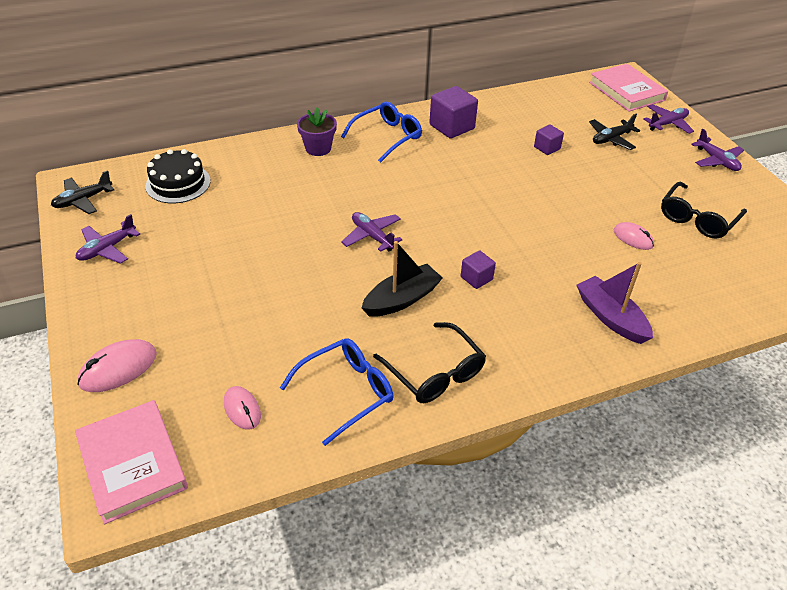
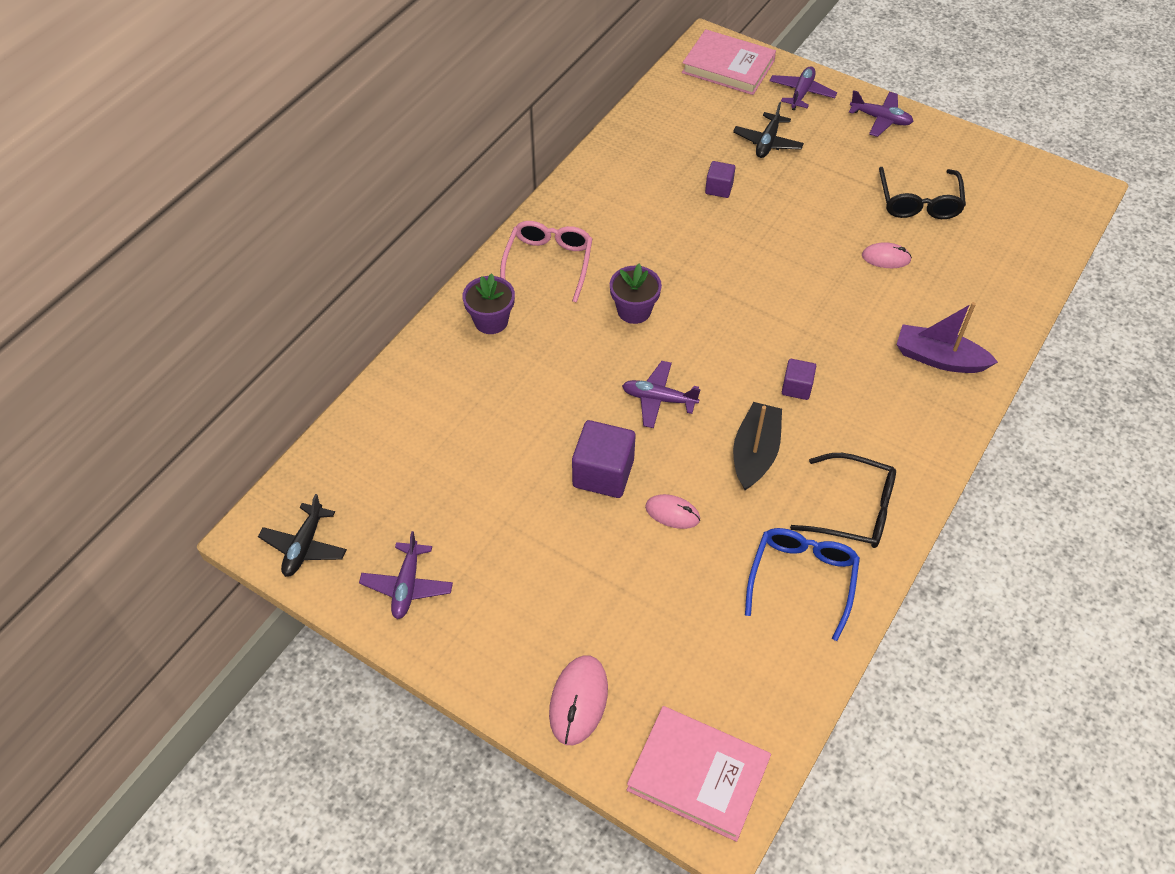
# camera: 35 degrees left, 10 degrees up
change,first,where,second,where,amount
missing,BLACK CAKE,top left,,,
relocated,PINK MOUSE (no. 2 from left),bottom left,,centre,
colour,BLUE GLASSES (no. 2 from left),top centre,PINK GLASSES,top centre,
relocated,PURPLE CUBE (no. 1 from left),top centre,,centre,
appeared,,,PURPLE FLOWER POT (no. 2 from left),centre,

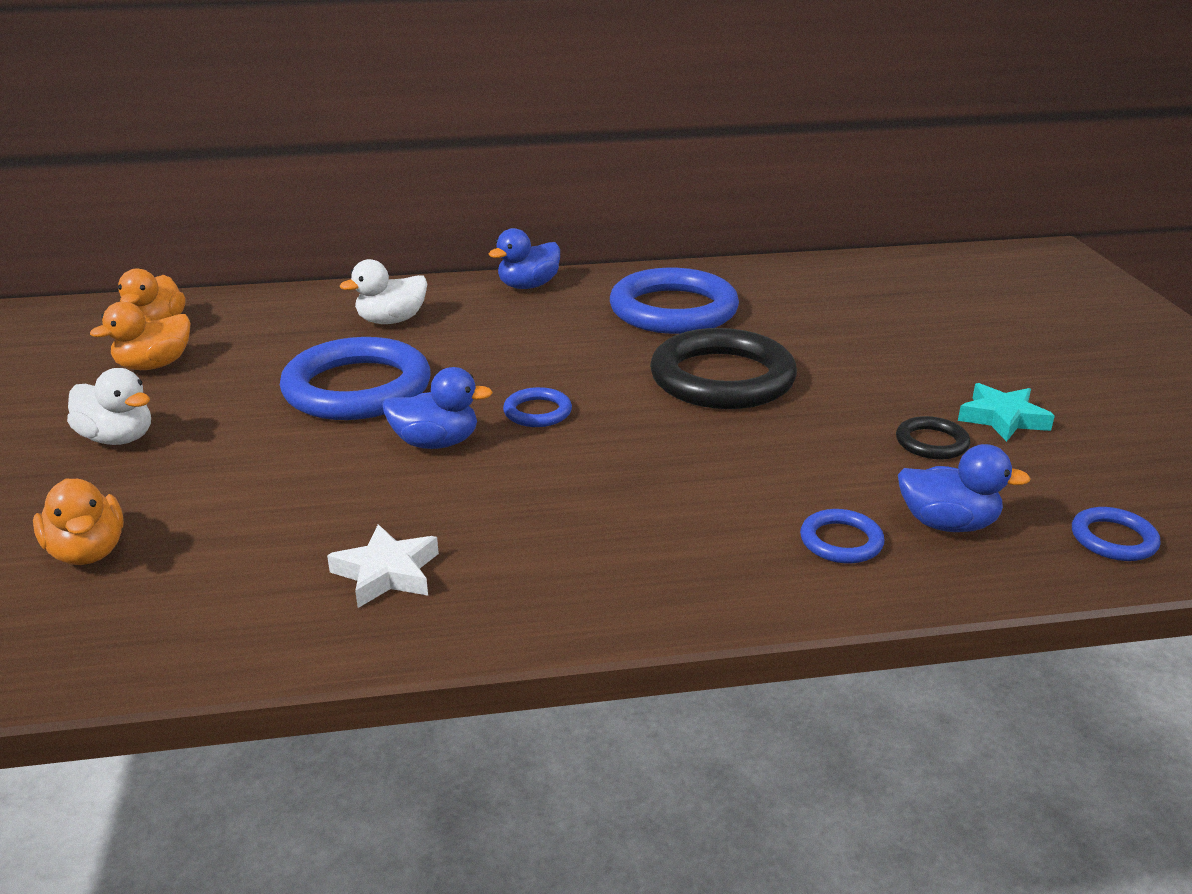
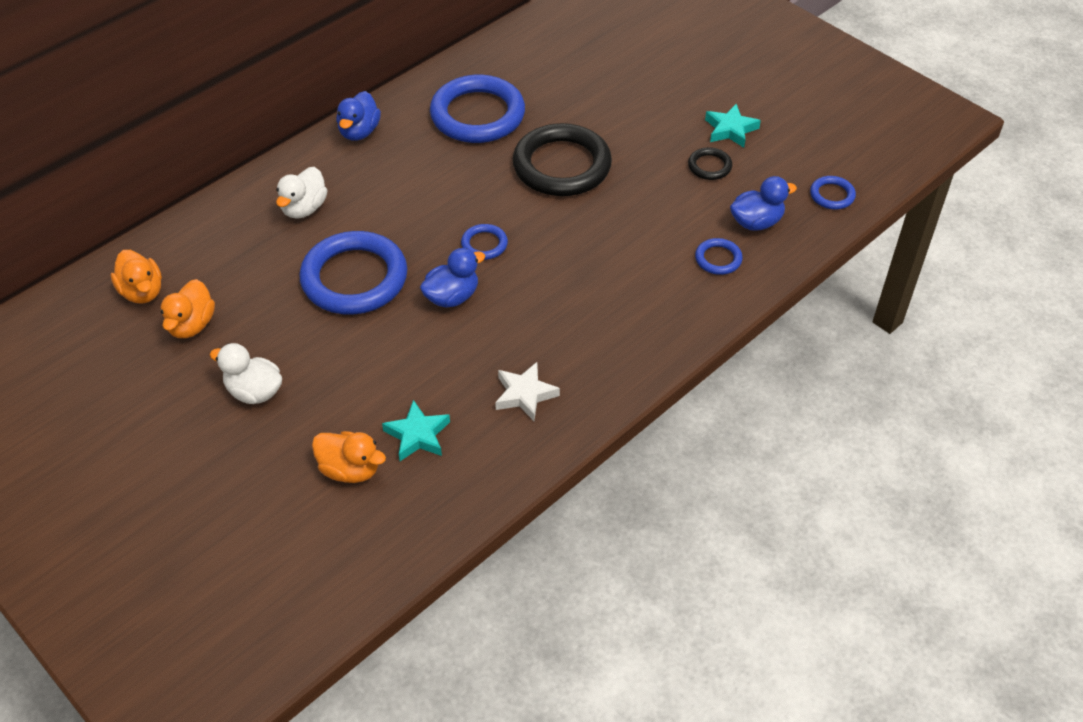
# camera: 35 degrees left, 20 degrees up
change,first,where,second,where,amount
spun,WHITE DUCK (no. 1 from left),middle left,,middle left,150 degrees counterclockwise
appeared,,,TURQUOISE STAR (no. 1 from left),centre,

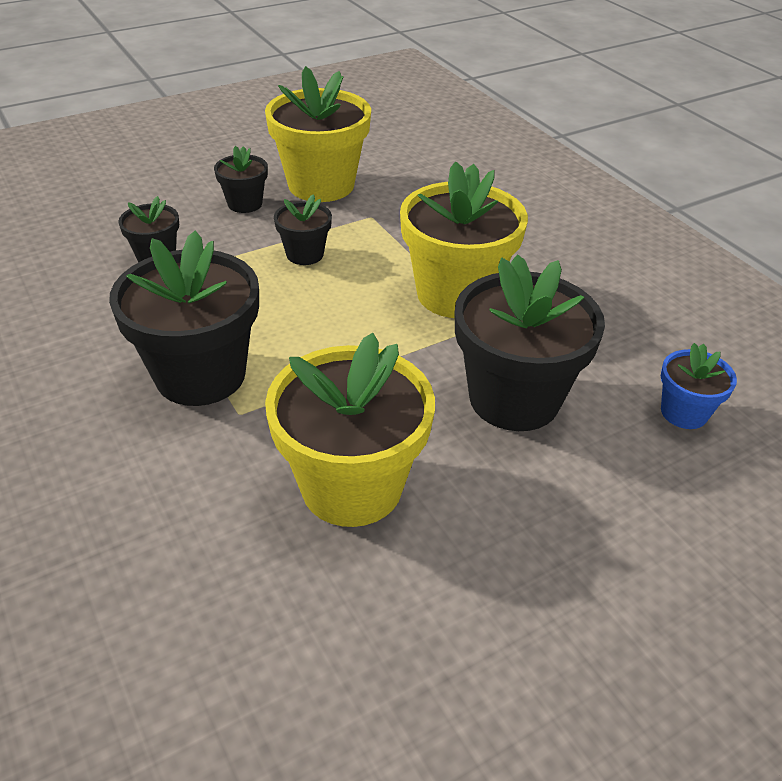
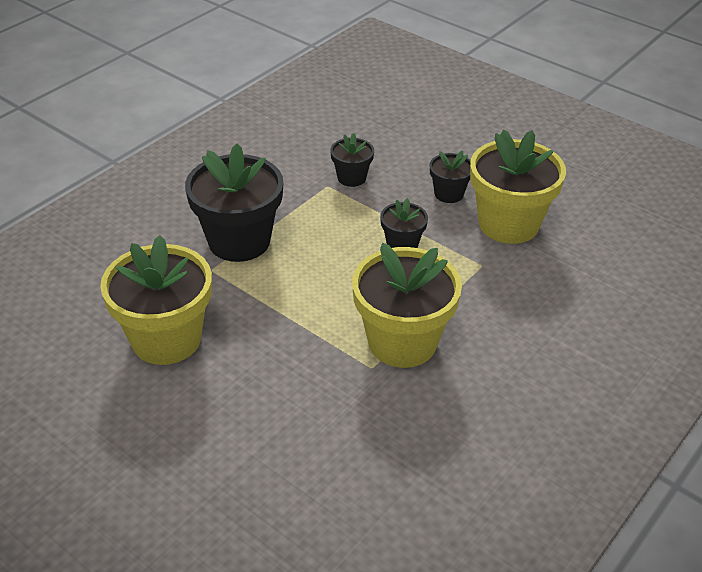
# camera: 70 degrees right, 0 degrees up
change,first,where,second,where,amount
missing,BLACK FLOWER POT (no. 5 from left),middle right,,,
missing,BLUE FLOWER POT,middle right,,,

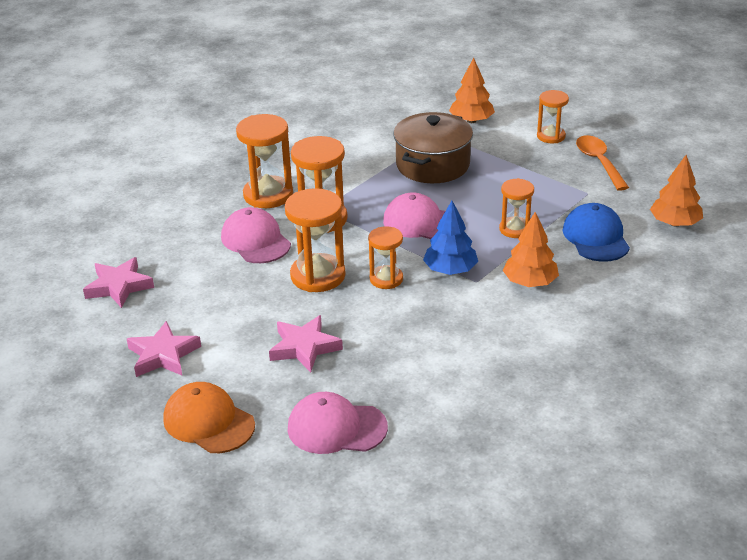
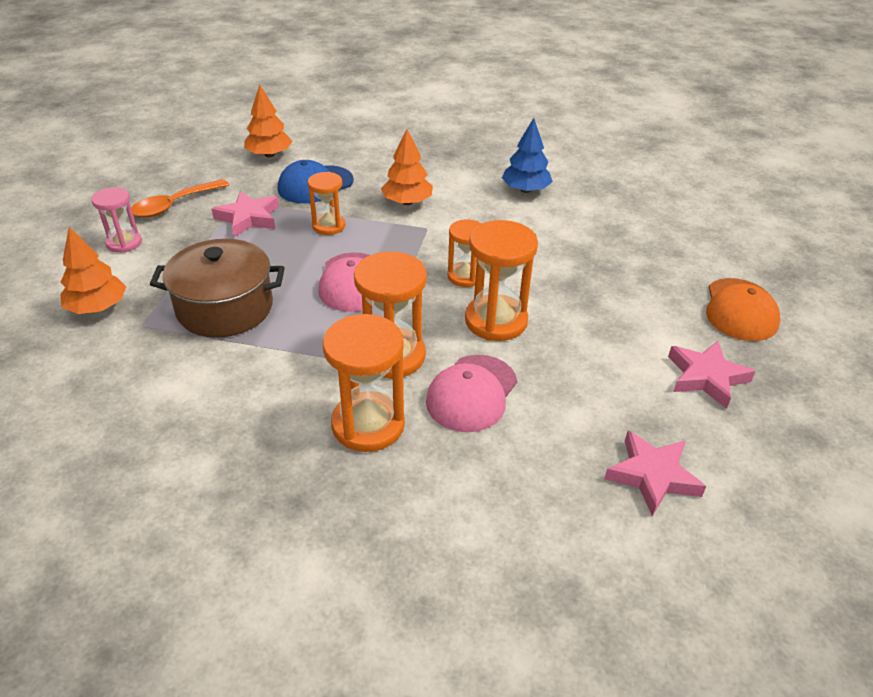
# camera: 120 degrees left, 5 degrees up
change,first,where,second,where,amount
relocated,PINK STAR (no. 3 from left in the first image),centre,PINK STAR (no. 1 from left),top left,
missing,PINK CAP (no. 2 from left),bottom centre,,,
relocated,BLUE TREE,centre,,top centre,
colour,ORANGE HOURGLASS (no. 6 from left),top right,PINK HOURGLASS,top left,

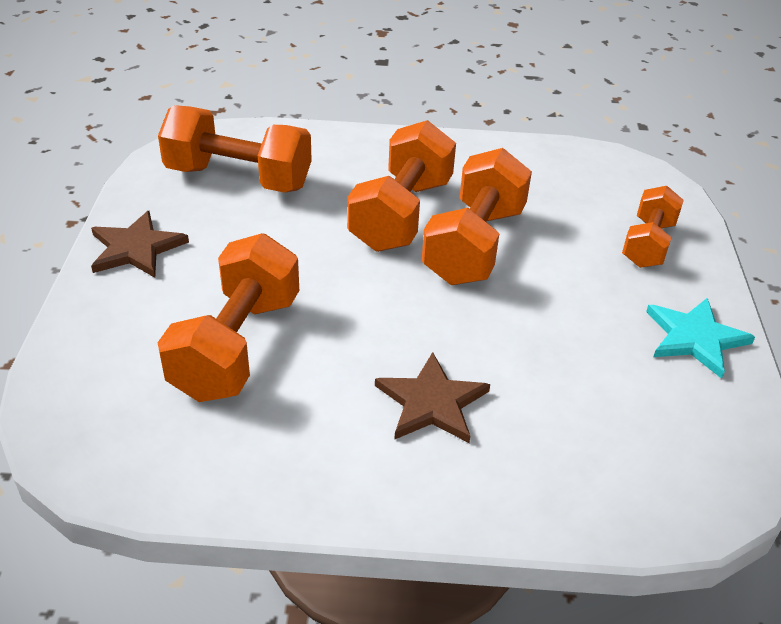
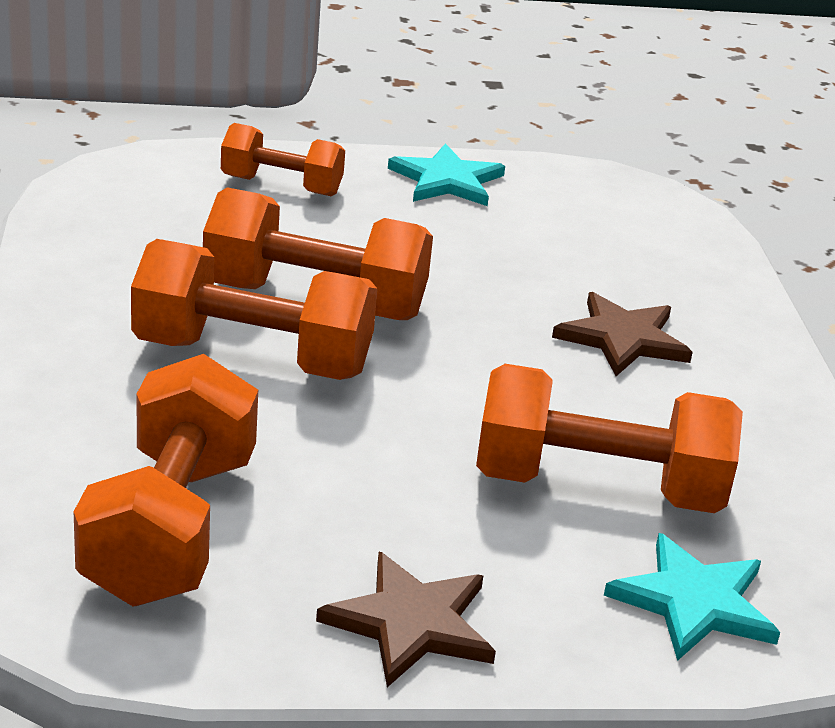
# camera: 100 degrees left, 10 degrees down
change,first,where,second,where,amount
appeared,,,TURQUOISE STAR (no. 2 from left),bottom right,

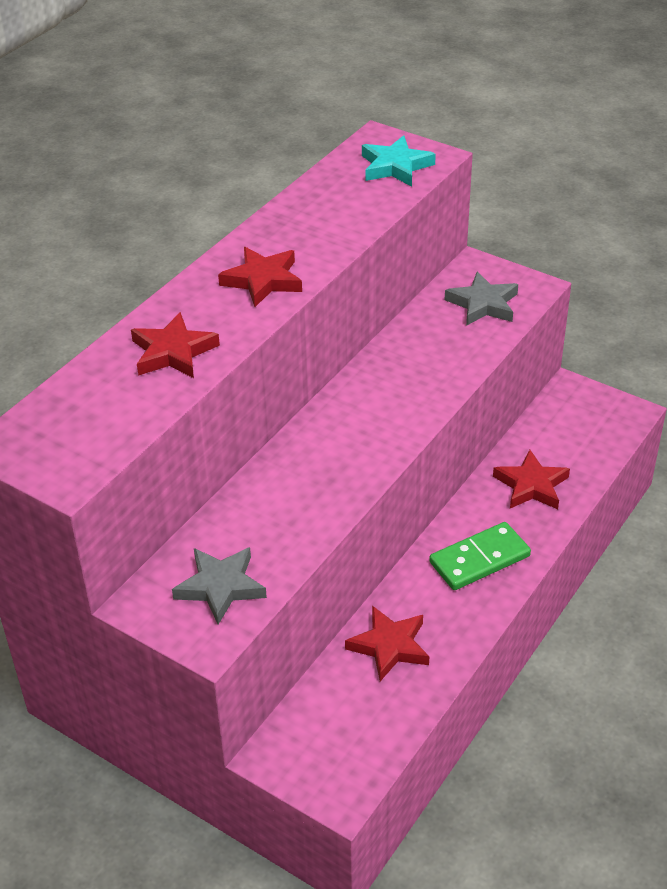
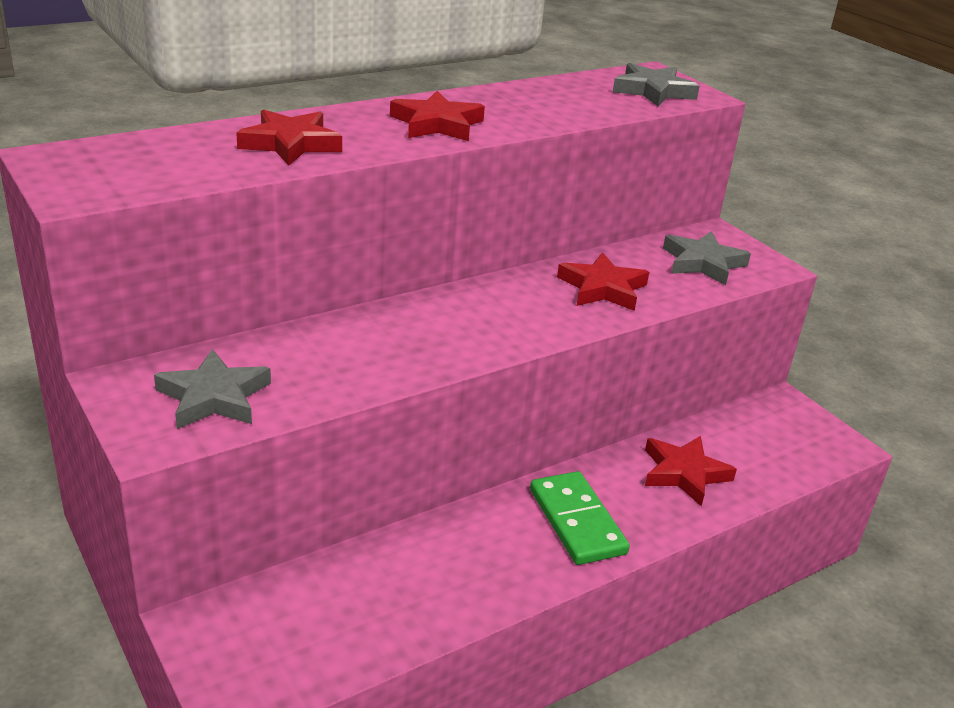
# camera: 20 degrees right, 10 degrees down
change,first,where,second,where,amount
relocated,RED STAR (no. 3 from left),bottom centre,,centre,
colour,TURQUOISE STAR,top centre,GREY STAR (no. 2 from left),top right,
spun,GREEN DOMINO,middle right,,bottom centre,75 degrees clockwise

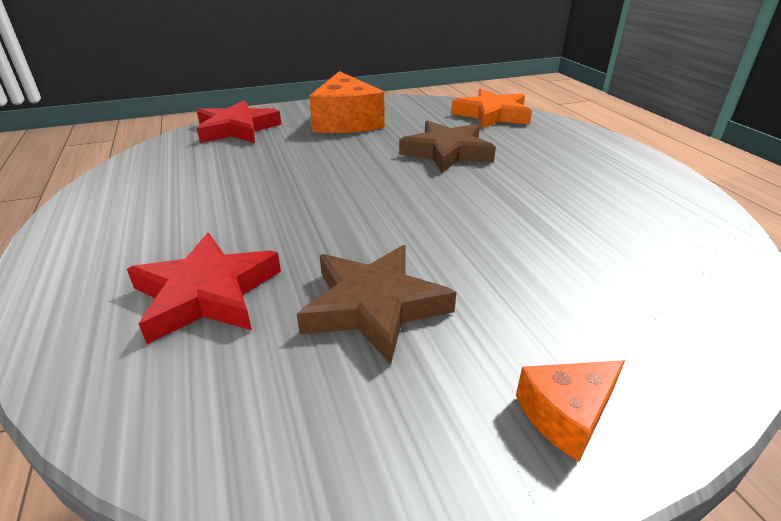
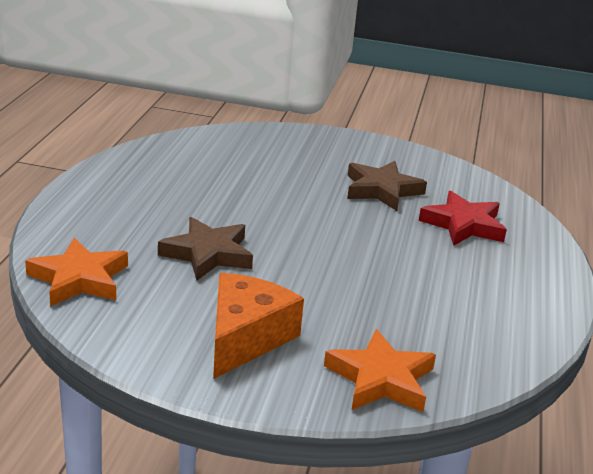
# camera: 150 degrees left, 5 degrees down
change,first,where,second,where,amount
colour,RED STAR (no. 2 from left),top left,ORANGE STAR (no. 2 from left),bottom centre,
missing,ORANGE CHEESE (no. 2 from left),bottom right,,,

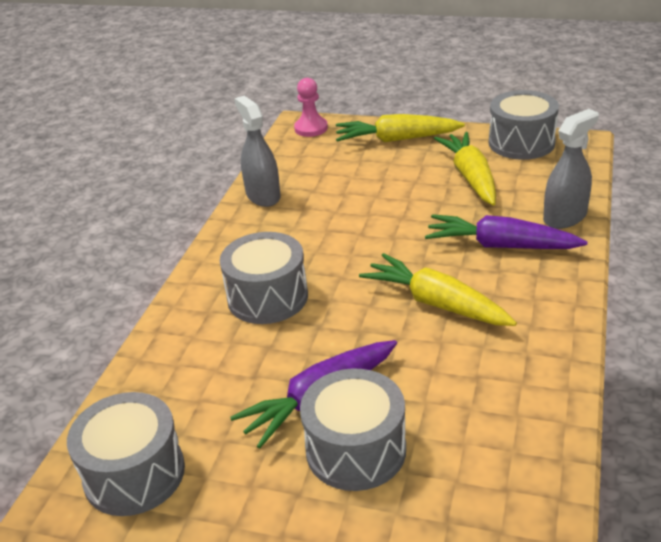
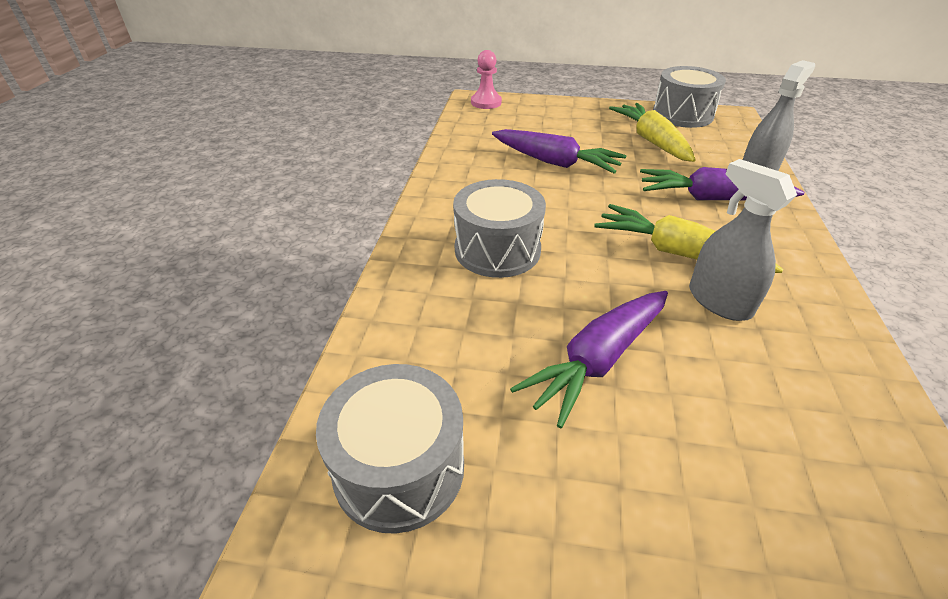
# camera: 10 degrees left, 5 degrees up
change,first,where,second,where,amount
relocated,GREY SPRAY BOTTLE (no. 1 from left),top centre,,middle right,
missing,GREY DRUM (no. 3 from left),bottom centre,,,
missing,YELLOW CARROT (no. 1 from left),top centre,,,
appeared,,,PURPLE CARROT (no. 1 from left),top centre,

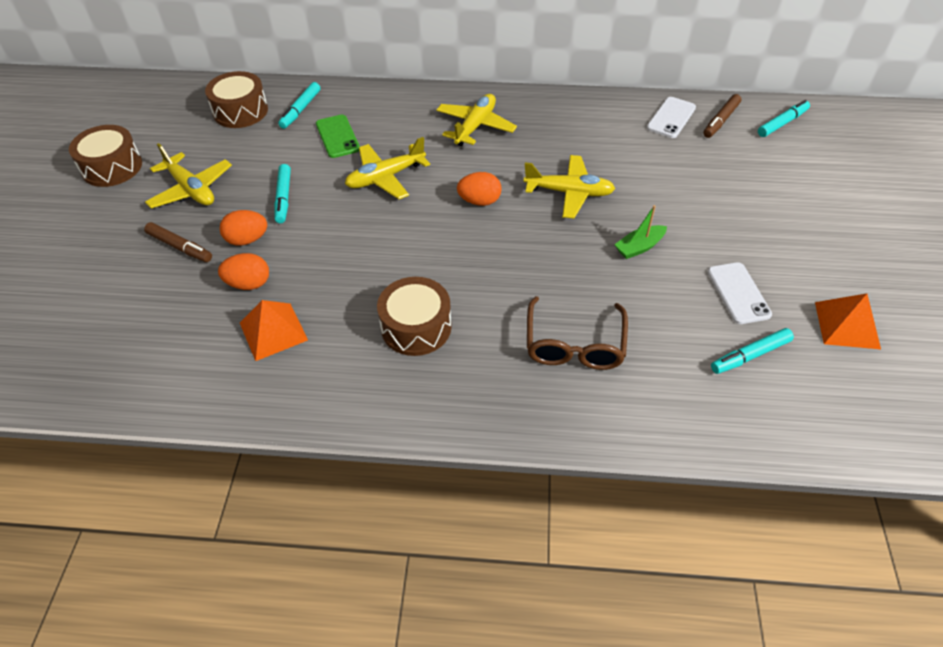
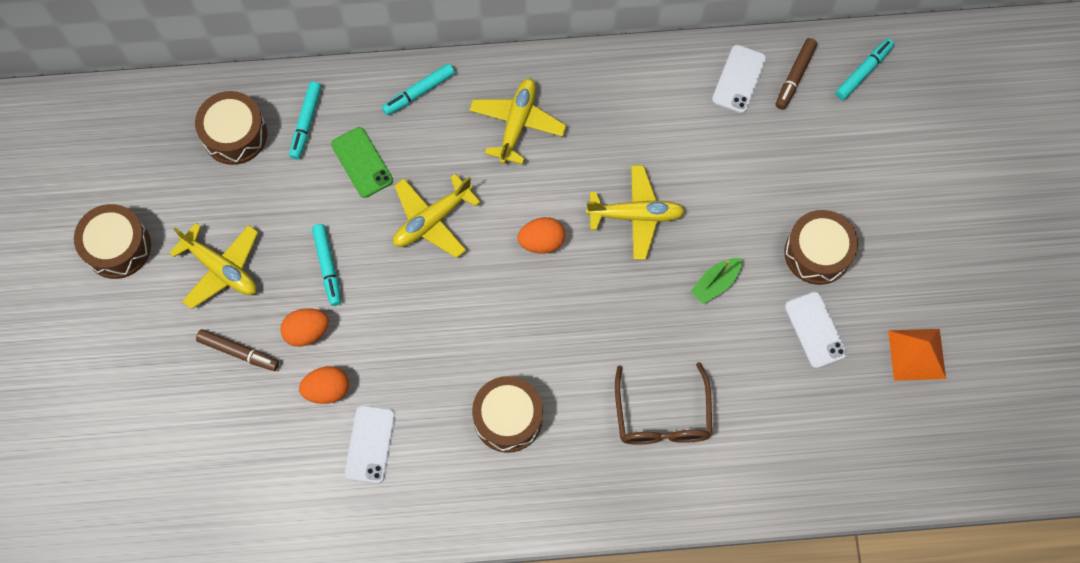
# camera: 10 degrees left, 20 degrees up
change,first,where,second,where,amount
exchanged,ORANGE PYRAMID (no. 1 from left),middle left,WHITE PHONE (no. 1 from left),bottom centre,
relocated,TURQUOISE MARKER (no. 3 from left),middle right,,top centre,
appeared,,,BROWN DRUM (no. 4 from left),middle right,

